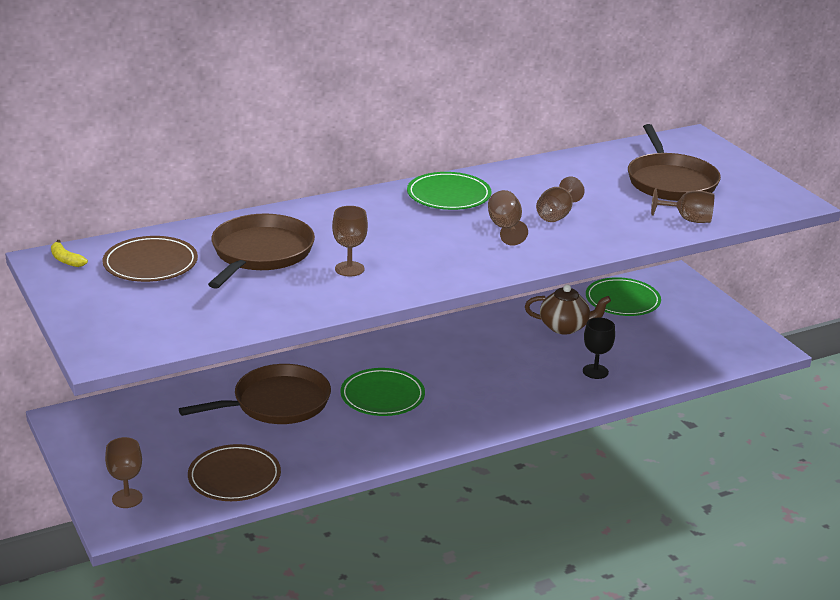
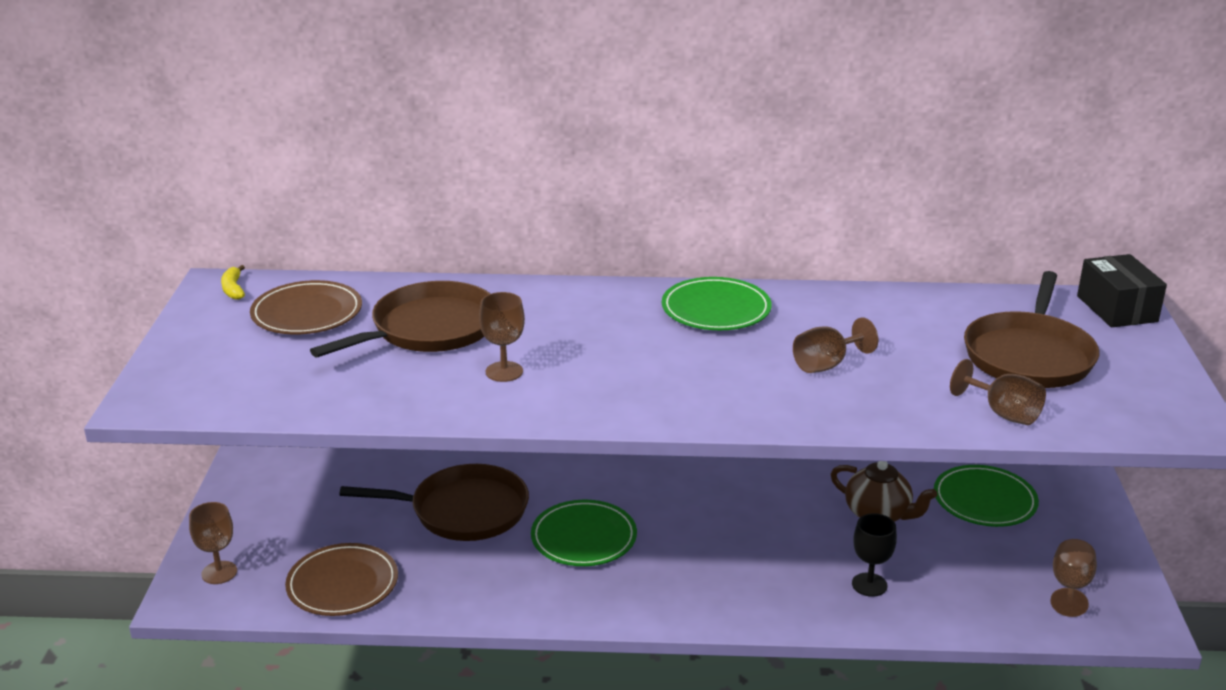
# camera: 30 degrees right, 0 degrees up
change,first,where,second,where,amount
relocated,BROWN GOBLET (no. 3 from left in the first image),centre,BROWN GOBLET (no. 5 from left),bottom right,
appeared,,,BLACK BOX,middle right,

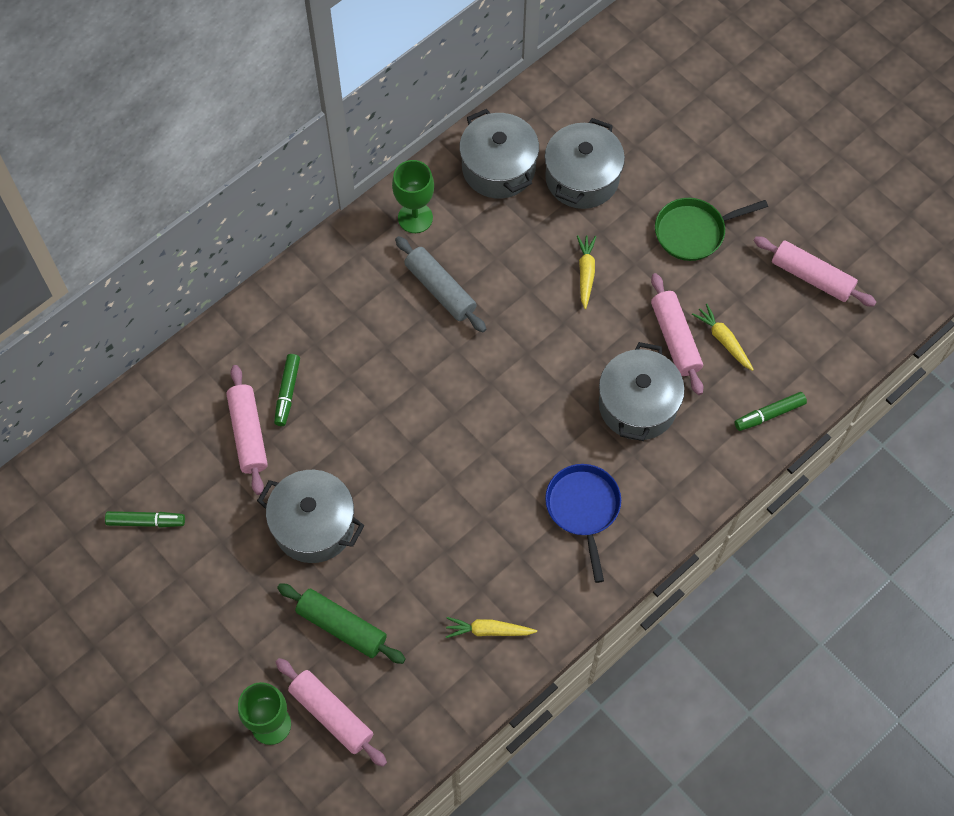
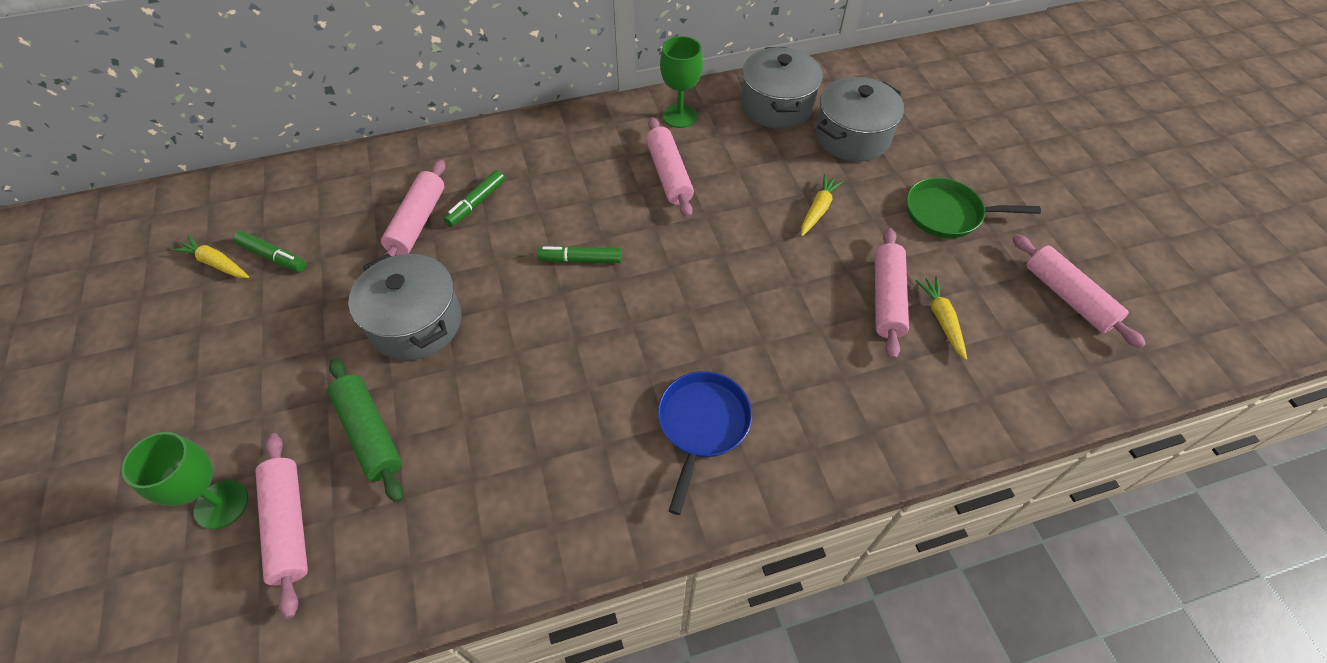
# camera: 25 degrees right, 10 degrees down
change,first,where,second,where,amount
colour,GREY ROLLING PIN,centre,PINK ROLLING PIN (no. 3 from left),top centre,
relocated,YELLOW CARROT (no. 1 from left),bottom centre,,middle left,
missing,GREY POT (no. 4 from left),middle right,,,
relocated,GREEN MARKER (no. 3 from left),middle right,,centre,

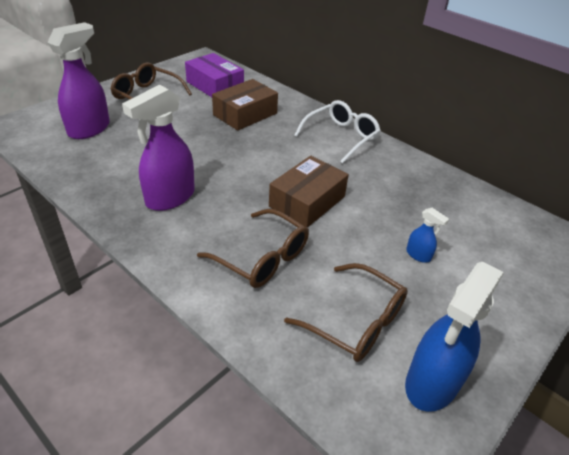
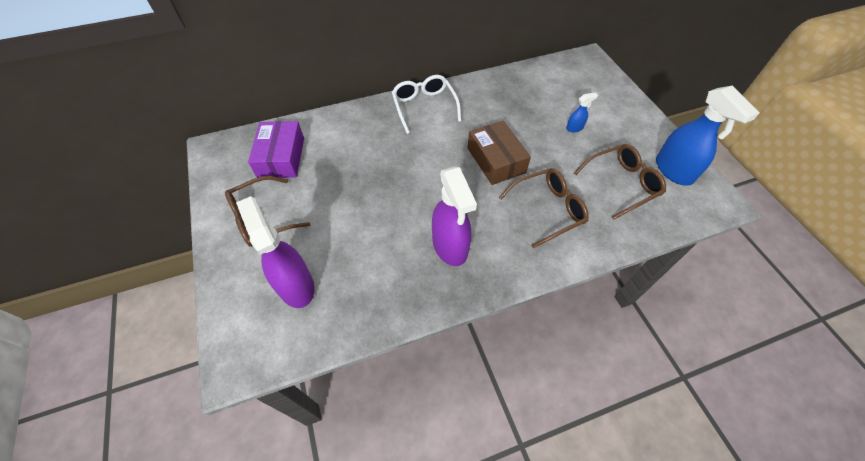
# camera: 60 degrees left, 15 degrees up
change,first,where,second,where,amount
spun,PURPLE BOX,top centre,,top left,75 degrees counterclockwise
missing,BROWN BOX (no. 1 from left),top centre,,,

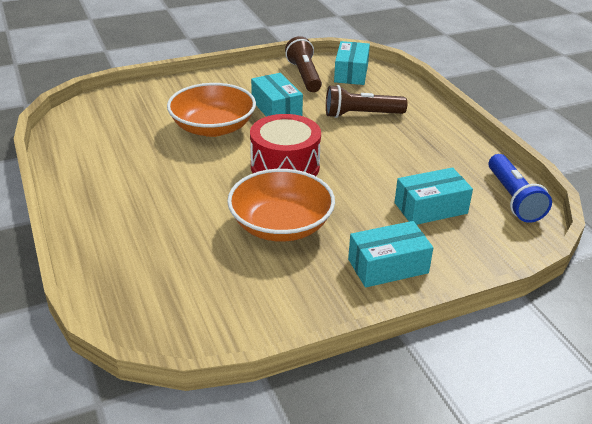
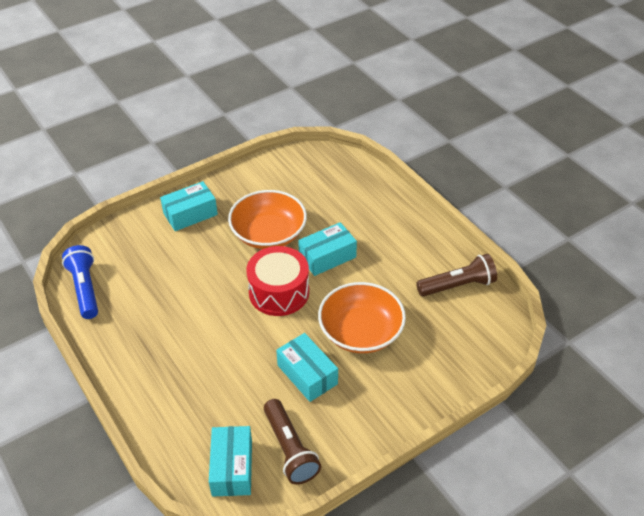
# camera: 170 degrees right, 10 degrees up
change,first,where,second,where,amount
relocated,BROWN FLASHLIGHT (no. 2 from left),top centre,,middle right,
relocated,TURQUOISE BOX (no. 4 from left),middle right,,centre,

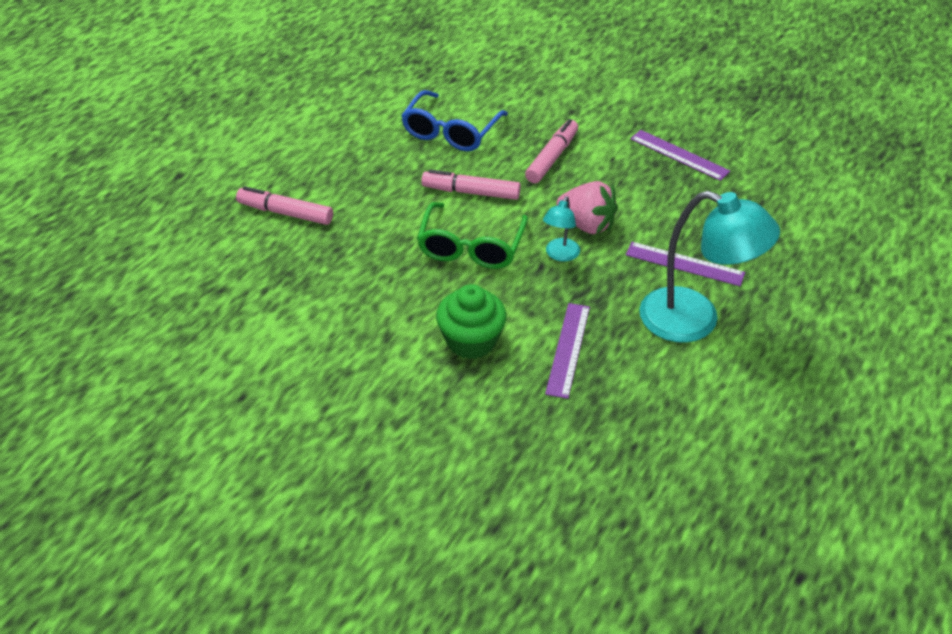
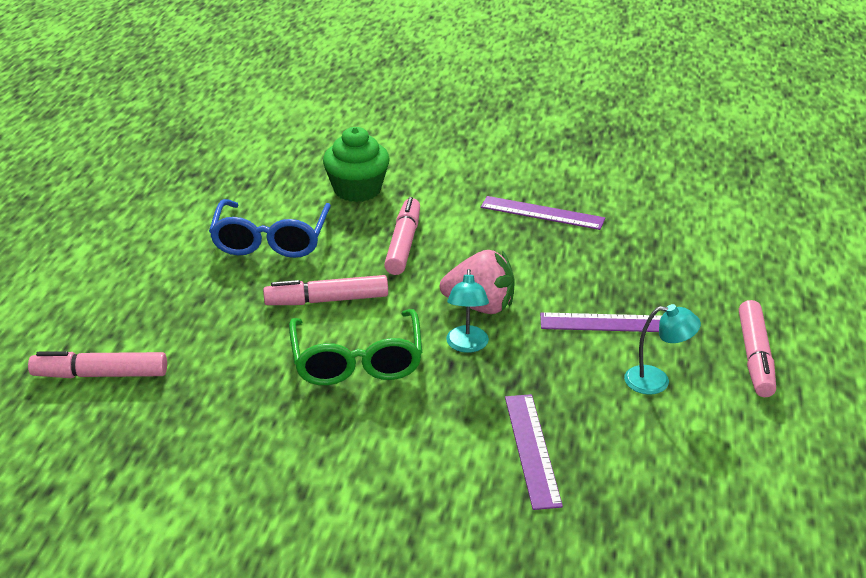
# camera: 20 degrees left, 10 degrees down
change,first,where,second,where,amount
relocated,GREEN CUPCAKE,centre,,top centre,
size,TURQUOISE LAMP (no. 2 from left),middle right,,middle right,x0.47
appeared,,,PINK MARKER (no. 4 from left),middle right,

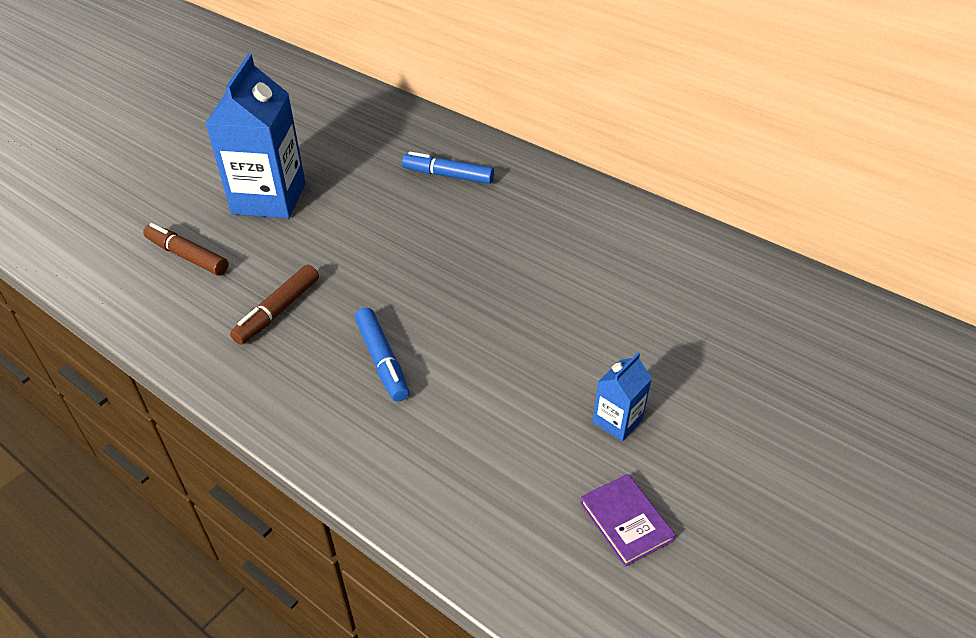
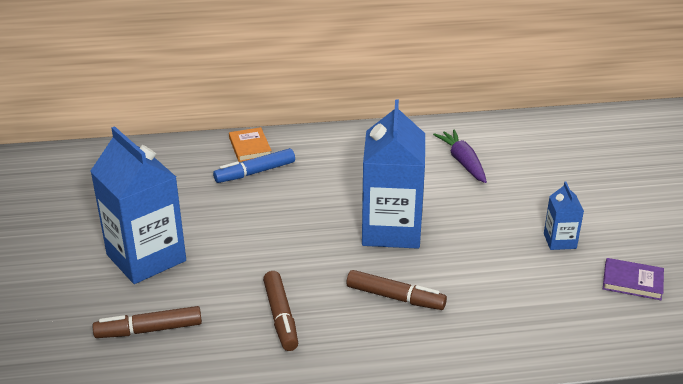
# camera: 45 degrees left, 10 degrees down
change,first,where,second,where,amount
colour,BLUE MARKER (no. 1 from left),centre,BROWN MARKER (no. 3 from left),bottom centre,
appeared,,,ORANGE BOOK,centre,
appeared,,,BLUE CARTON (no. 2 from left),centre,
appeared,,,PURPLE CARROT,middle right,

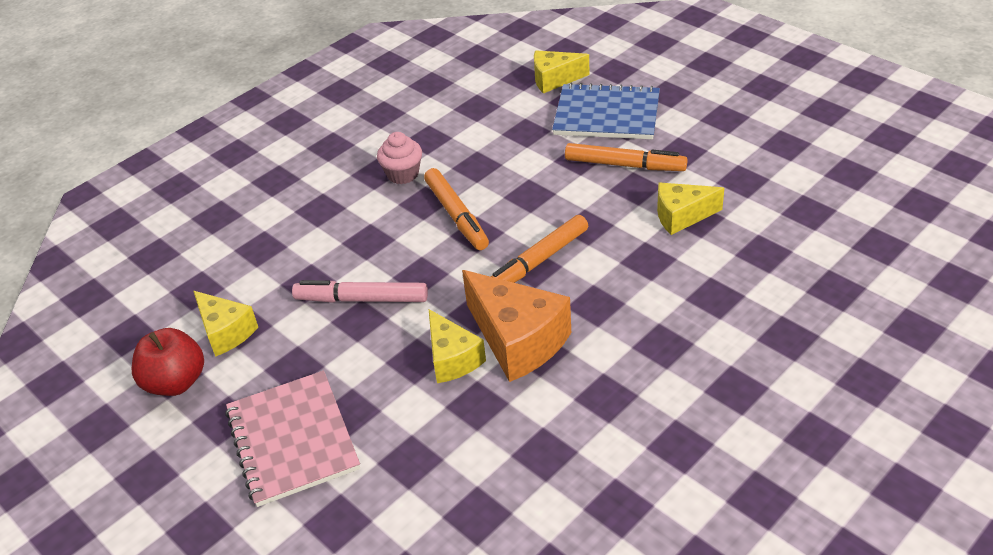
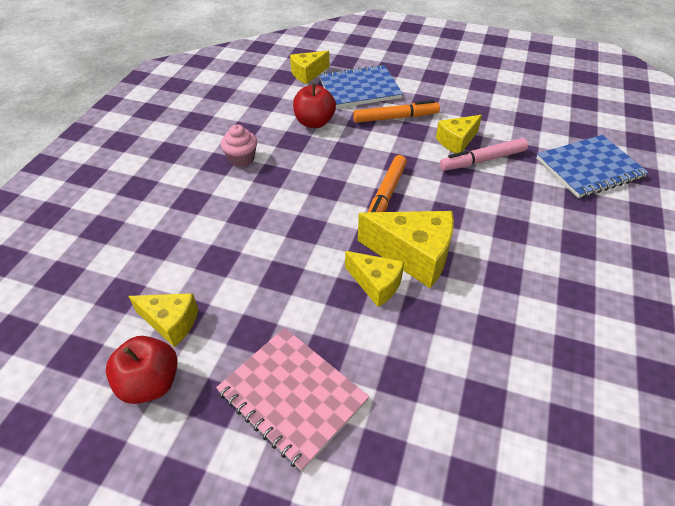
# camera: 30 degrees left, 5 degrees up
change,first,where,second,where,amount
relocated,PINK MARKER,centre,,top right,
missing,ORANGE MARKER (no. 1 from left),centre,,,
colour,ORANGE CHEESE,centre,YELLOW CHEESE (no. 4 from left),centre,
appeared,,,RED APPLE (no. 2 from left),top centre,
appeared,,,BLUE NOTEBOOK (no. 2 from left),top right,

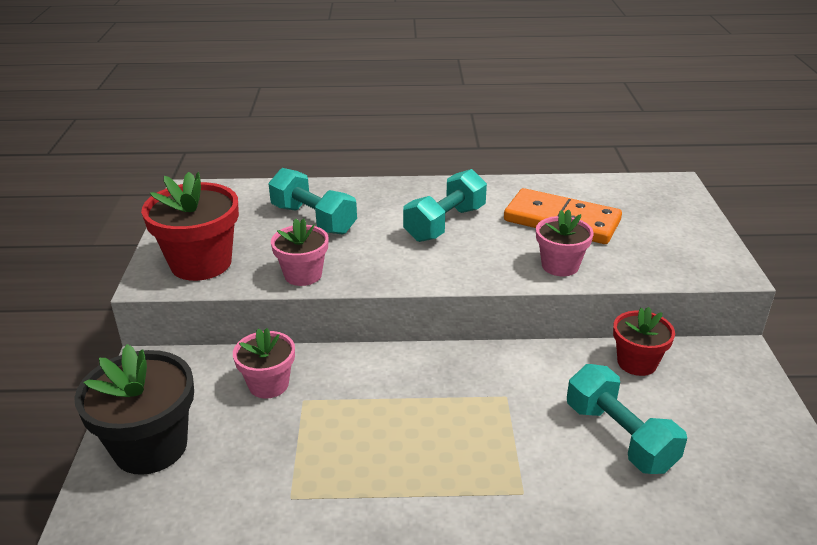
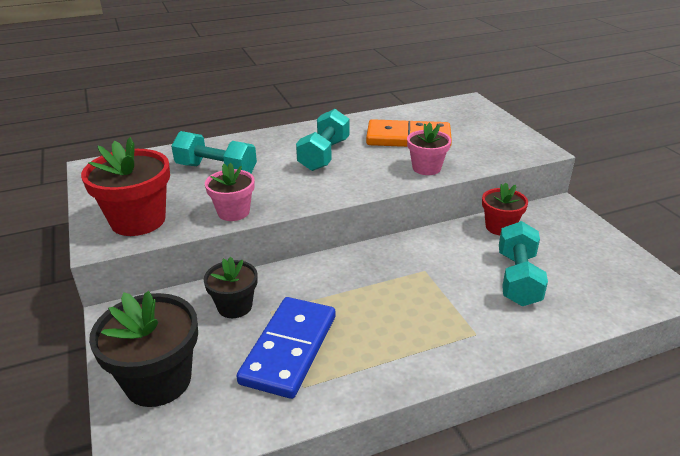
# camera: 20 degrees left, 0 degrees up
change,first,where,second,where,amount
colour,PINK FLOWER POT (no. 1 from left),middle left,BLACK FLOWER POT (no. 2 from left),centre,
spun,TURQUOISE DUMBBELL (no. 3 from left),bottom right,,middle right,60 degrees clockwise
appeared,,,BLUE DOMINO,bottom centre,

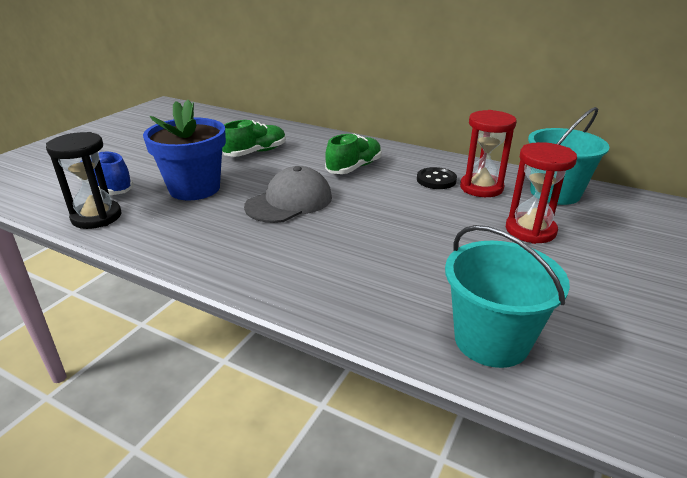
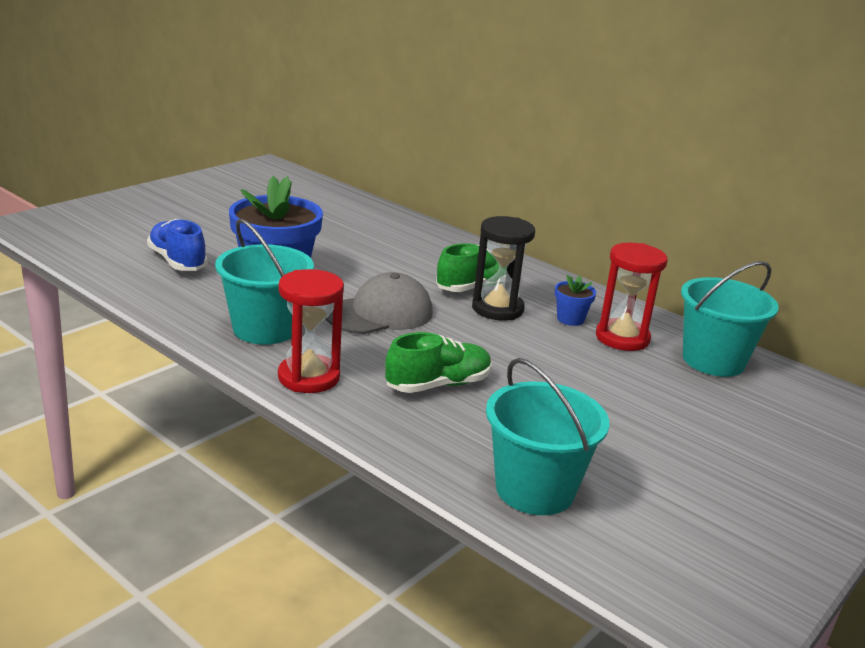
# camera: 10 degrees right, 5 degrees down
change,first,where,second,where,amount
relocated,BLACK HOURGLASS,middle left,,centre,
relocated,GREEN SHOE (no. 1 from left),top centre,,centre,
exchanged,BLACK BUTTON,centre,BLUE FLOWER POT (no. 2 from left),centre,
relocated,RED HOURGLASS (no. 2 from left in the first image),middle right,RED HOURGLASS (no. 1 from left),centre,
appeared,,,TURQUOISE BUCKET (no. 1 from left),middle left,

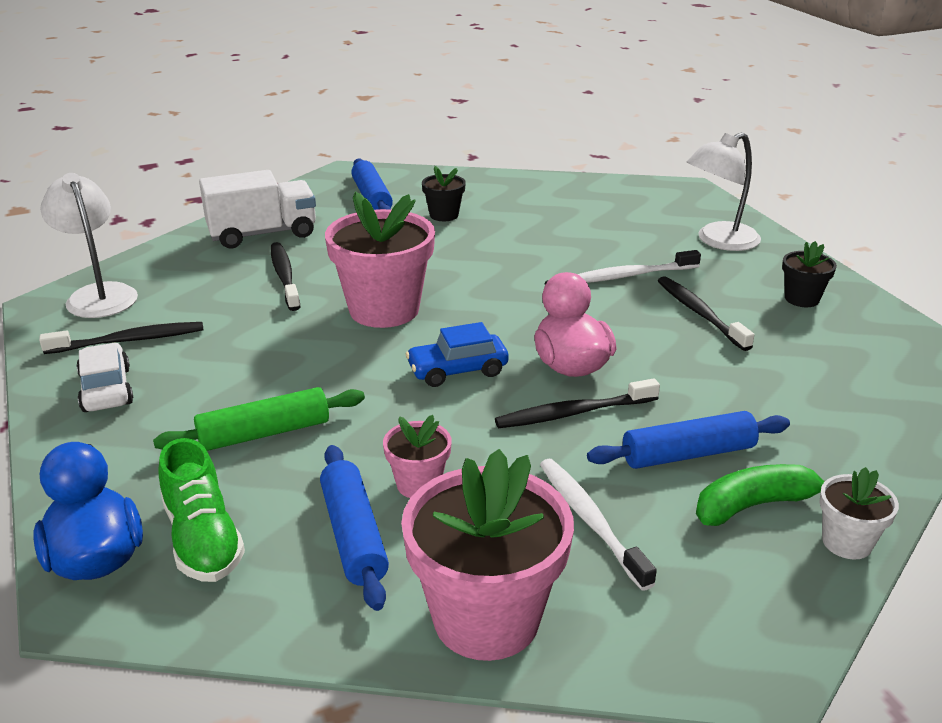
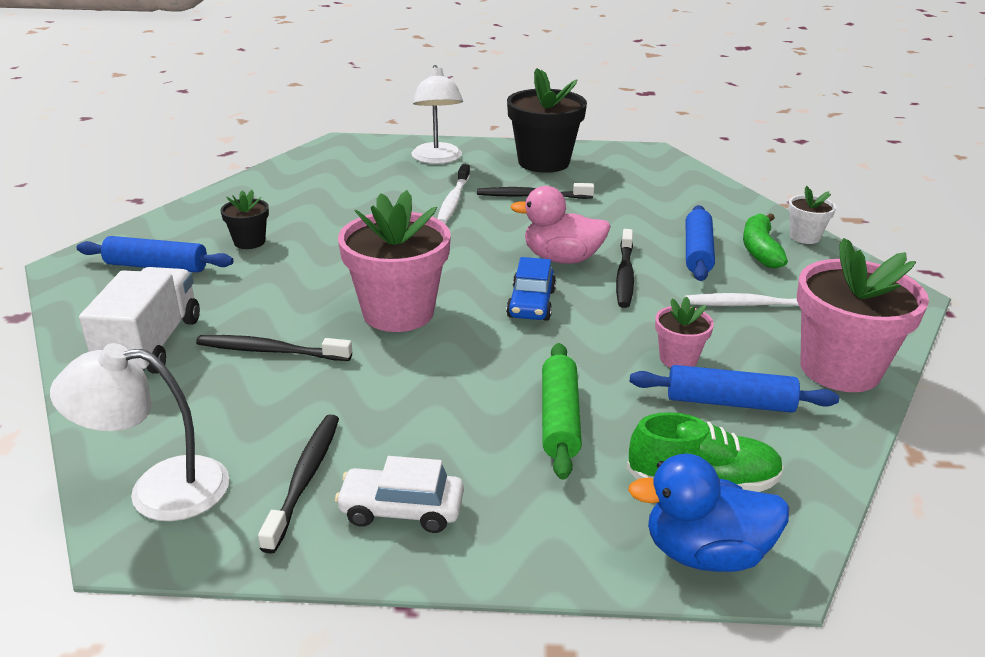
# camera: 65 degrees left, 0 degrees up
change,first,where,second,where,amount
size,BLACK FLOWER POT (no. 2 from left),middle right,,top centre,x2.04

